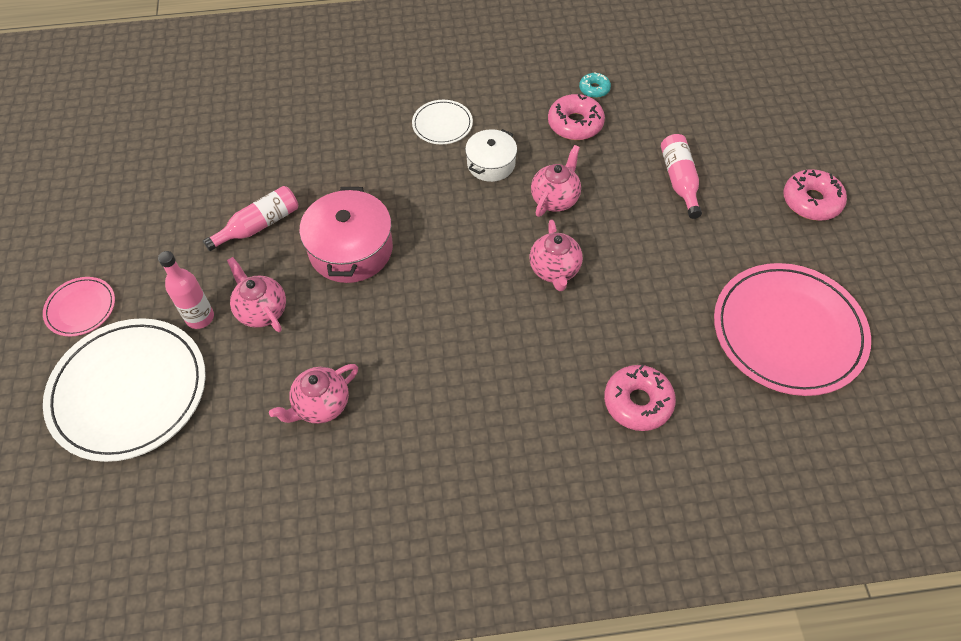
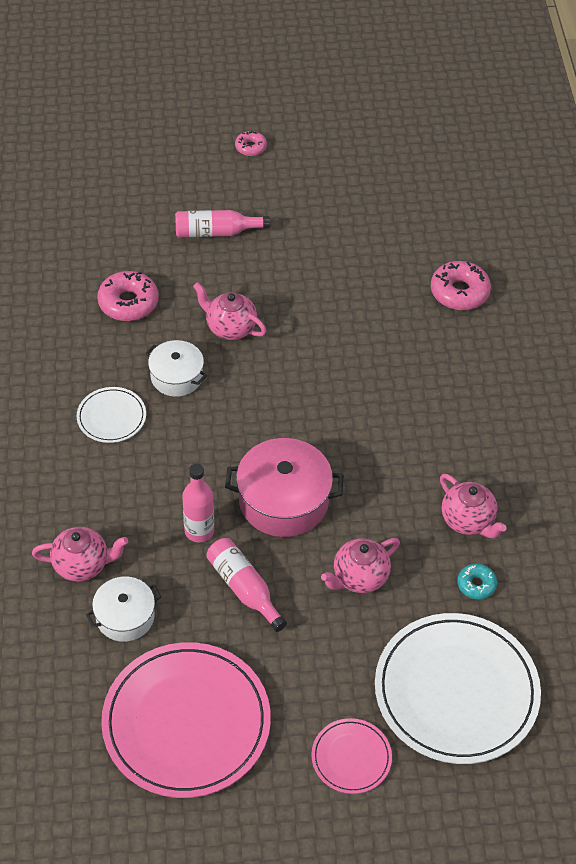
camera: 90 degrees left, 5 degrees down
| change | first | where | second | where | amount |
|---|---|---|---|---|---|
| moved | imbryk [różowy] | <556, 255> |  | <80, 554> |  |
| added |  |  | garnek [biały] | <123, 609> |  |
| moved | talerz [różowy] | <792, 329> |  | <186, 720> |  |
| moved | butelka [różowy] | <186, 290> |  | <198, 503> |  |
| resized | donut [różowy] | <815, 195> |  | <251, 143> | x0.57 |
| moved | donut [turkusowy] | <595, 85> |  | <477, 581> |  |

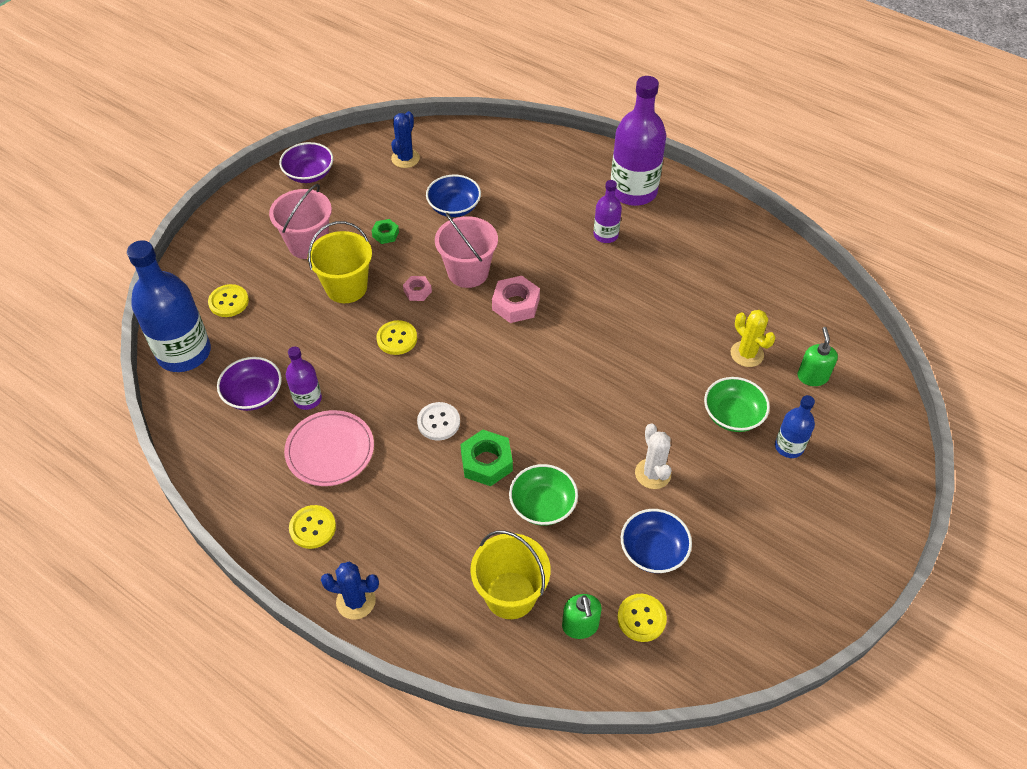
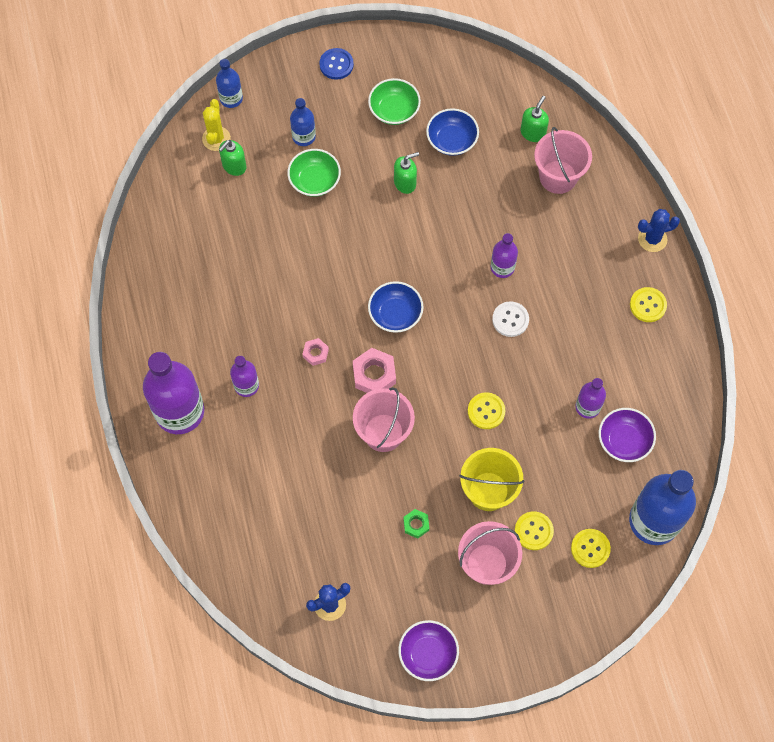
camera: 140 degrees left, 15 degrees up
| change | first | where | second | where | amount |
|---|---|---|---|---|---|
| moved | kaktus [żółty] | <753, 338> |  | <216, 125> |  |
| added |  |  | butelka [niebieski] | <229, 83> |  |
| moved | nakrętka [różowy] | <417, 288> |  | <316, 352> |  |
| added |  |  | guzik [niebieski] | <336, 64> |  |
| moved | miska [zielony] | <543, 495> |  | <394, 101> |  |
| moved | miska [niebieski] | <453, 196> |  | <396, 307> |  |
| replaced | kaktus [biały] | <653, 456> | dozownik mydła [zielony] | <406, 173> |  |
| replaced | nakrętka [zielony] | <486, 458> | butelka [fioletowy] | <504, 255> |  |
| moved | guzik [żółty] | <642, 618> |  | <534, 530> |  |
| recoloured | wiadro [żółty] | <510, 574> | wiadro [różowy] | <563, 160> |  |
| turned | kaktus [niebieski] | <350, 590> |  | <659, 230> | 60 degrees counterclockwise |
| removed | talerz [różowy] | <329, 448> |  |  |  |

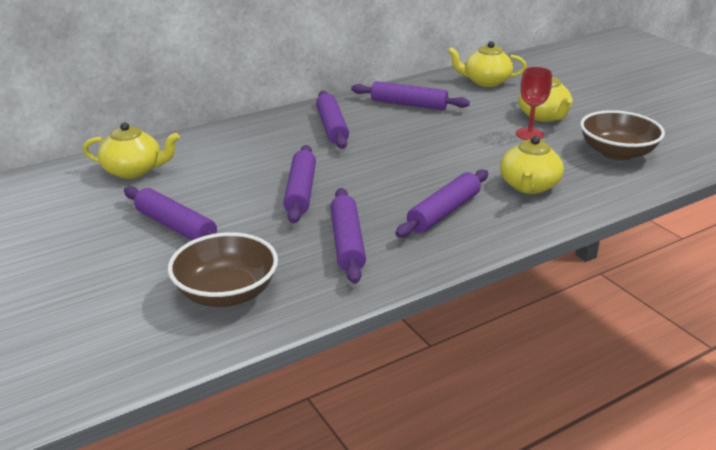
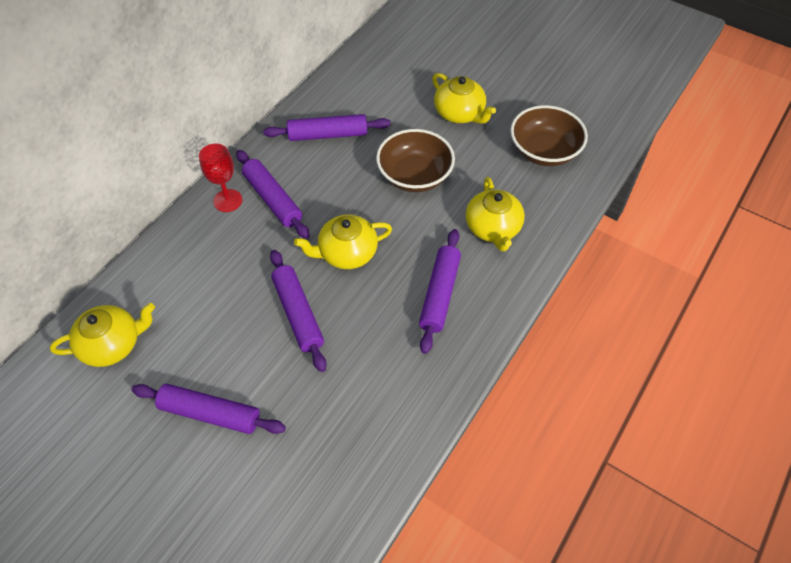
camera: 25 degrees left, 25 degrees up
| change | first | where | second | where | amount |
|---|---|---|---|---|---|
| moved | kielich [czerwony] | <534, 103> |  | <220, 177> |  |
| moved | imbryk [żółty] | <487, 64> |  | <343, 242> |  |
| moved | miska [brązowy] | <223, 269> |  | <415, 160> |  |
| removed | wałek do ciasta [fioletowy] | <348, 236> |  |  |  |

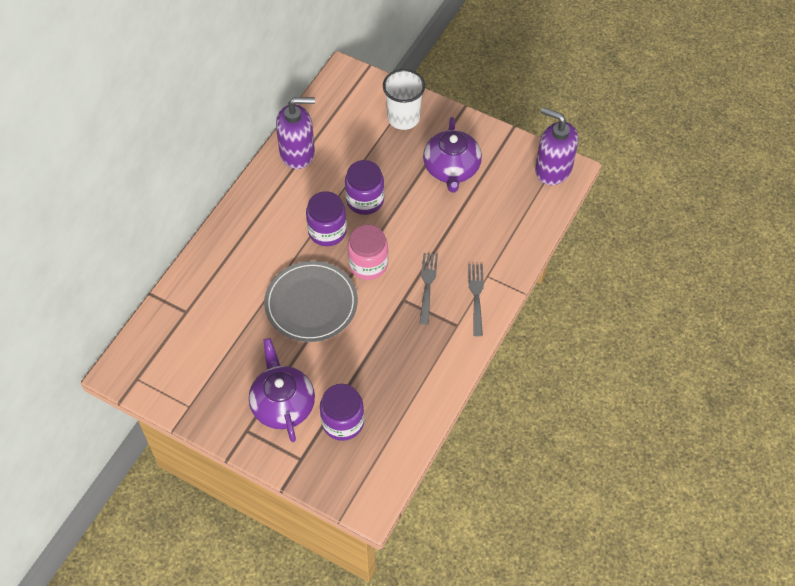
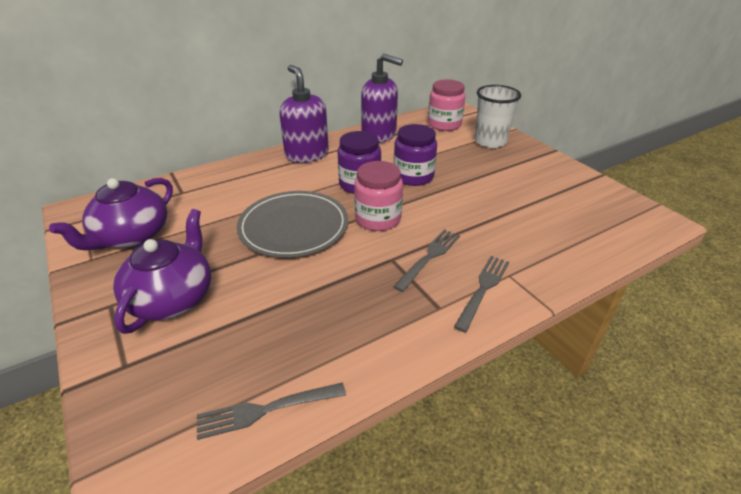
camera: 30 degrees right, 20 degrees down
| change | first | where | second | where | amount |
|---|---|---|---|---|---|
| moved | imbryk [fioletowy] | <452, 154> |  | <111, 214> |  |
| added |  |  | widelec [szary] | <271, 411> |  |
| moved | dozownik mydła [fioletowy] | <556, 146> |  | <304, 114> |  |
| added |  |  | słoik [różowy] | <447, 105> |  |
| removed | słoik [fioletowy] | <342, 412> |  |  |  |

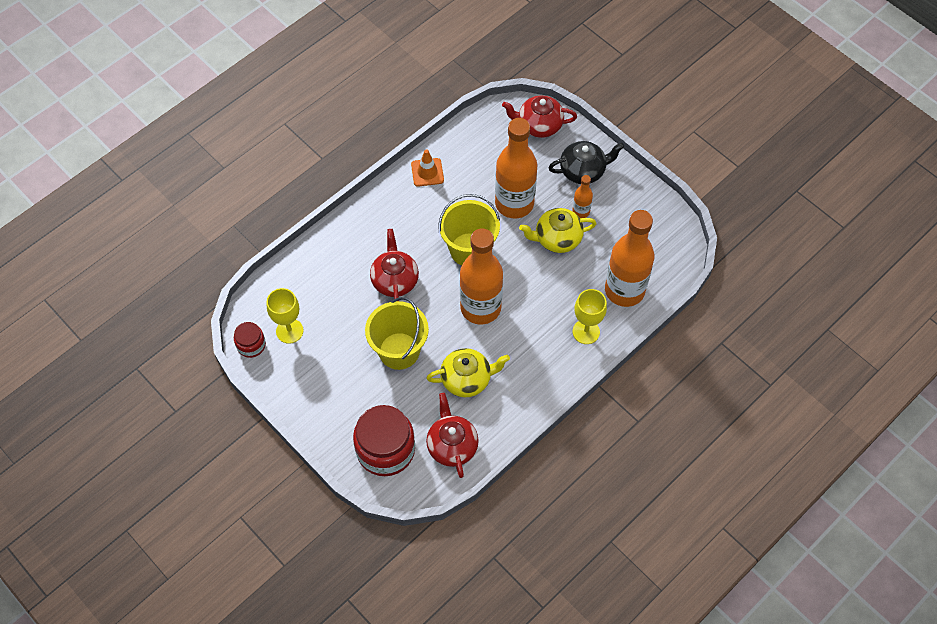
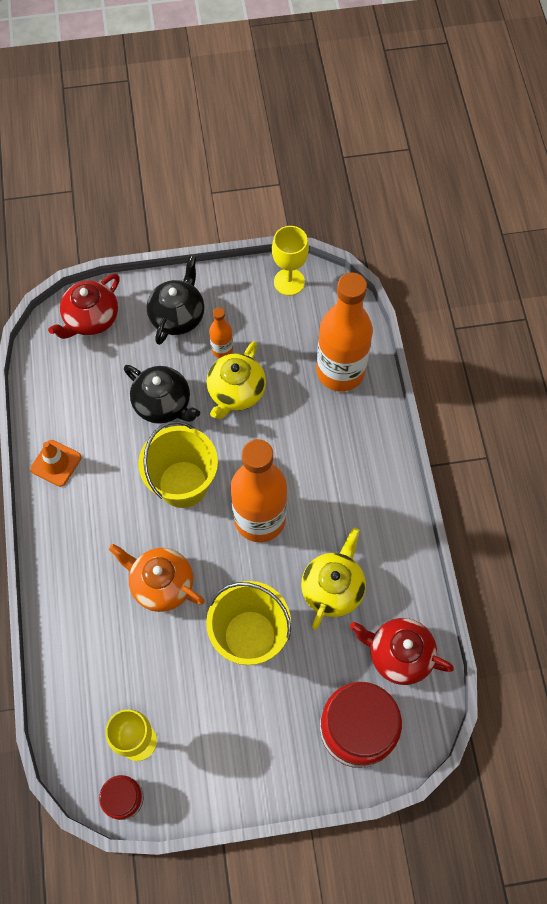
camera: 55 degrees left, 5 degrees up
| change | first | where | second | where | amount |
|---|---|---|---|---|---|
| recoloured | imbryk [czerwony] | <394, 265> | imbryk [pomarańczowy] | <157, 578> |  |
| replaced | butelka [pomarańczowy] | <516, 168> | imbryk [czarny] | <162, 394> |  |
| moved | kielich [żółty] | <590, 316> |  | <290, 261> |  |

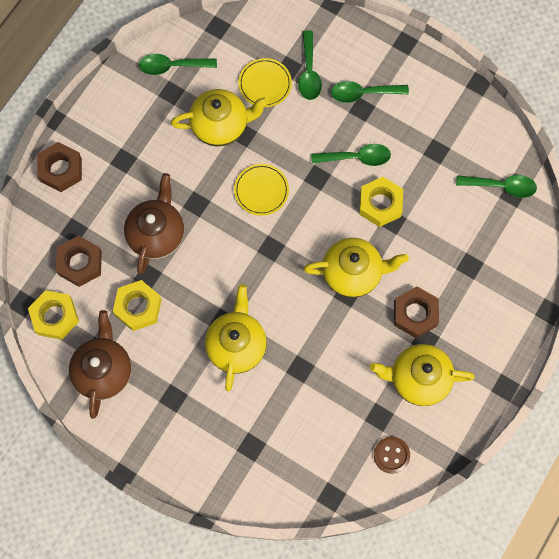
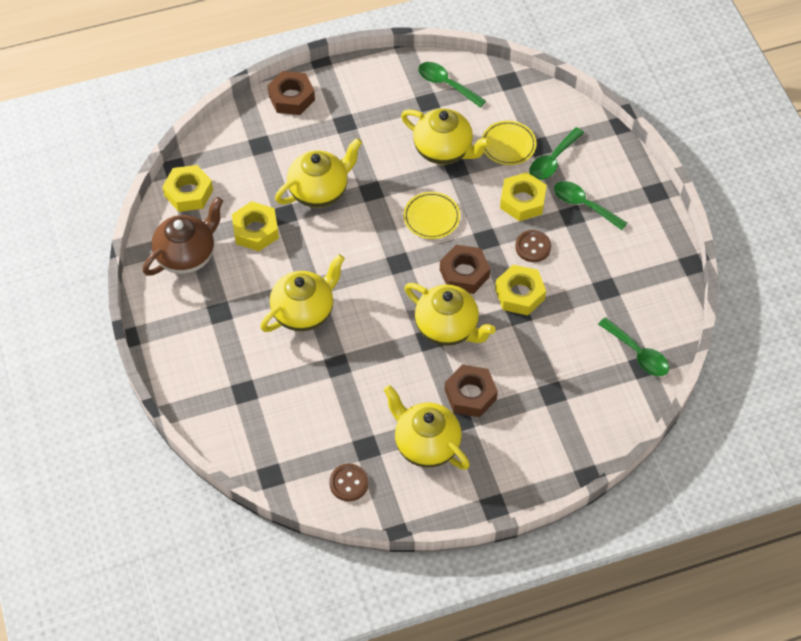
camera: 40 degrees right, 15 degrees down
| change | first | where | second | where | amount |
|---|---|---|---|---|---|
| recoloured | imbryk [brązowy] | <154, 223> | imbryk [żółty] | <318, 173> |  |
| moved | nakrętka [brązowy] | <79, 261> |  | <465, 269> |  |
| added |  |  | nakrętka [żółty] | <523, 196> |  |
| replaced | łyżka [zielony] | <351, 155> | guzik [brązowy] | <533, 246> |  |

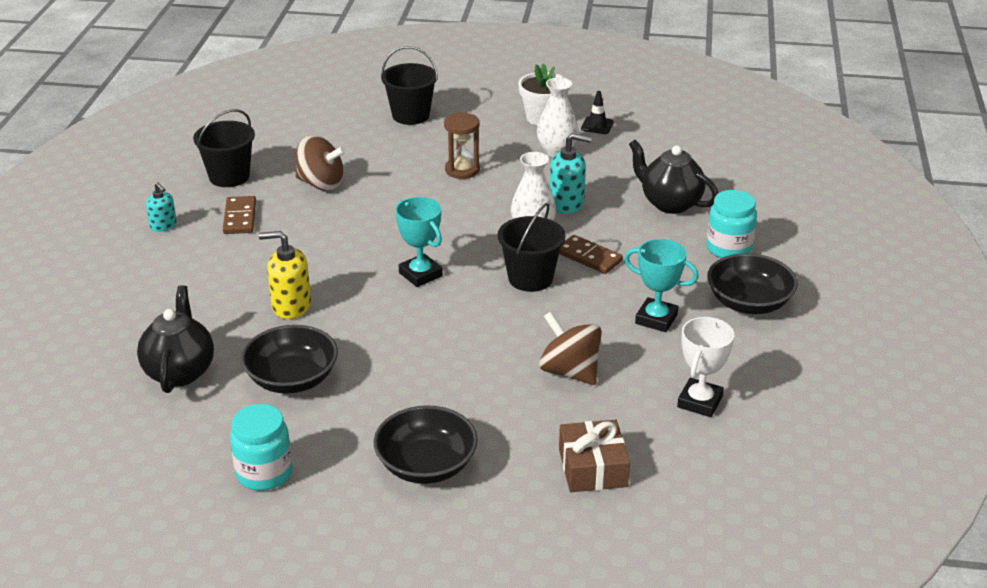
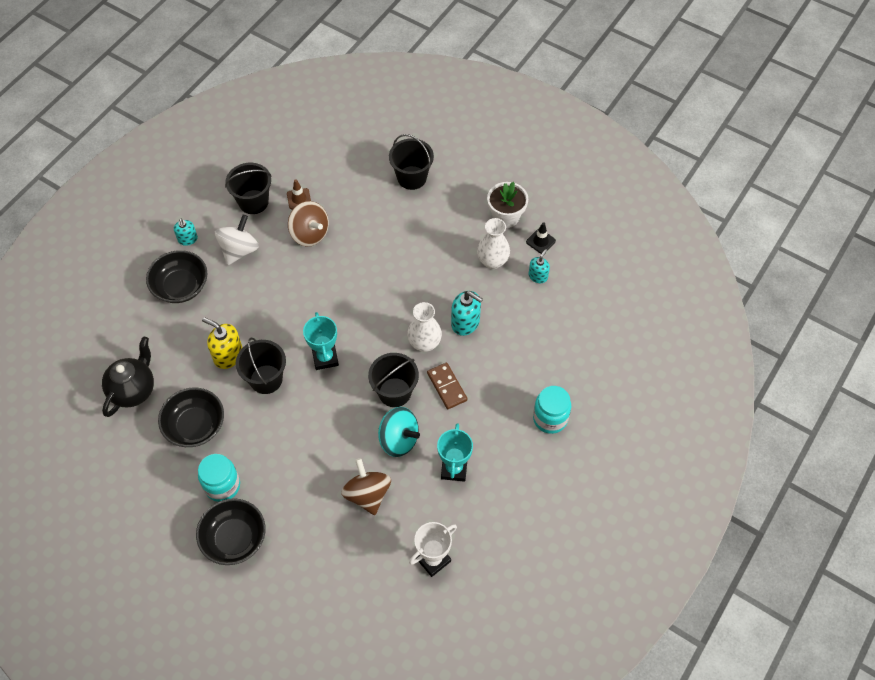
camera: 25 degrees right, 25 degrees up
| change | first | where | second | where | amount |
|---|---|---|---|---|---|
| moved | miska [czarny] | <752, 283> |  | <177, 276> |  |
| moved | słoik [turkusowy] | <261, 447> |  | <219, 478> |  |
| replaced | kostka domina [brązowy] | <239, 215> | bączek [biały] | <237, 239> |  |
| added |  |  | wiadro [czarny] | <261, 365> |  |
| added |  |  | pachołek [brązowy] | <299, 194> |  |
| added |  |  | bączek [turkusowy] | <399, 432> |  |
| turned | puchar [turkusowy] | <661, 285> |  | <455, 452> | 45 degrees clockwise |
| added |  |  | dozownik mydła [turkusowy] | <539, 266> |  |
| removed | klepsydra [brązowy] | <462, 145> |  |  |  |
| removed | prezent [brązowy] | <594, 456> |  |  |  |
| removed | imbryk [czarny] | <673, 177> |  |  |  |

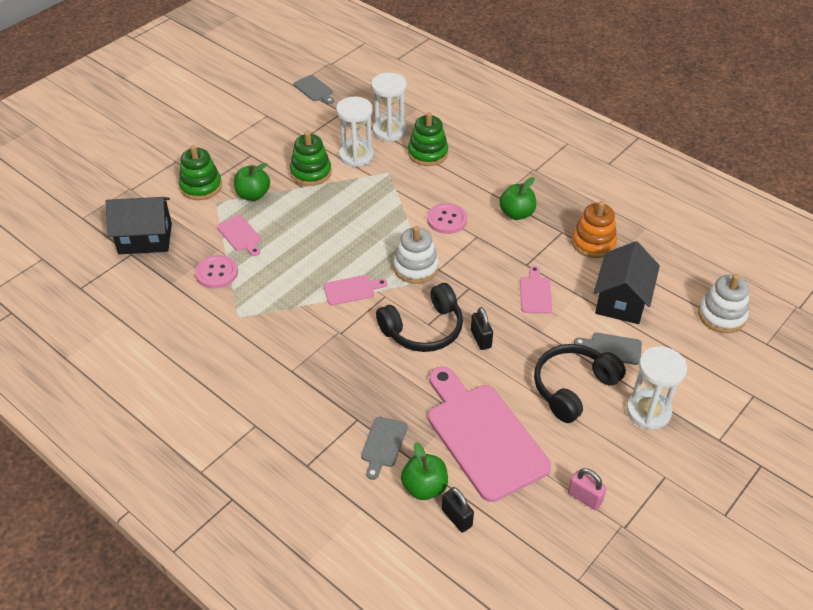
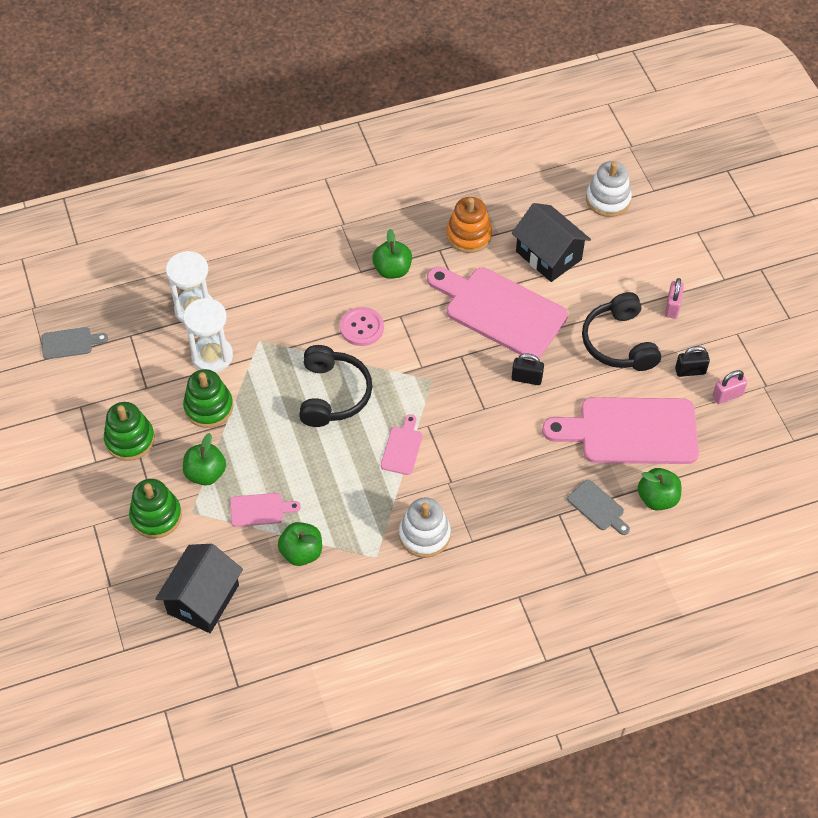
camera: 60 degrees left, 10 degrees up
| change | first | where | second | where | amount |
|---|---|---|---|---|---|
| moved | zabawka nakładanka [zielony] | <428, 139> |  | <129, 431> |  |
| replaced | guzik [różowy] | <216, 272> | jabłko [zielony] | <300, 544> |  |
| moved | słuchawki [czarny] | <419, 317> |  | <335, 386> |  |
| moved | zabawka nakładanka [biały] | <416, 255> |  | <425, 527> |  |
| resized | deska do krojenia [różowy] | <536, 290> |  | <497, 313> | x2.27 |
| replaced | klepsydra [biały] | <657, 387> | kłódka [różowy] | <674, 298> |  |
| moved | kłódka [czarny] | <458, 510> |  | <692, 361> |  |
| removed | deska do krojenia [szary] | <608, 349> |  |  |  |

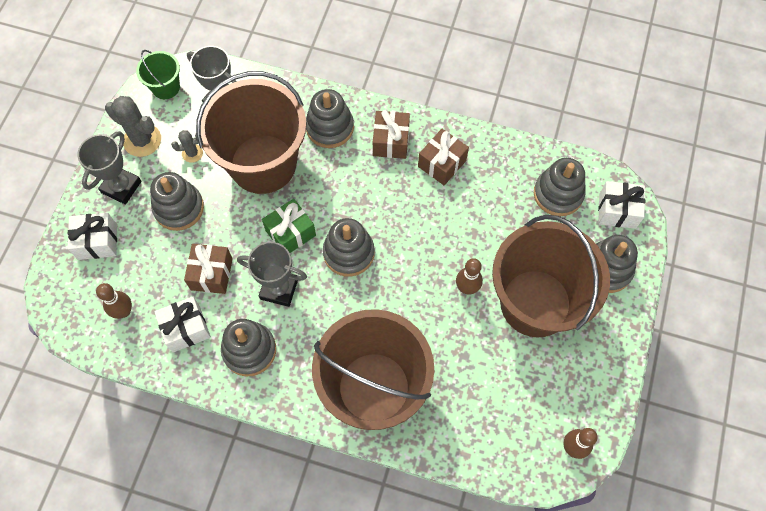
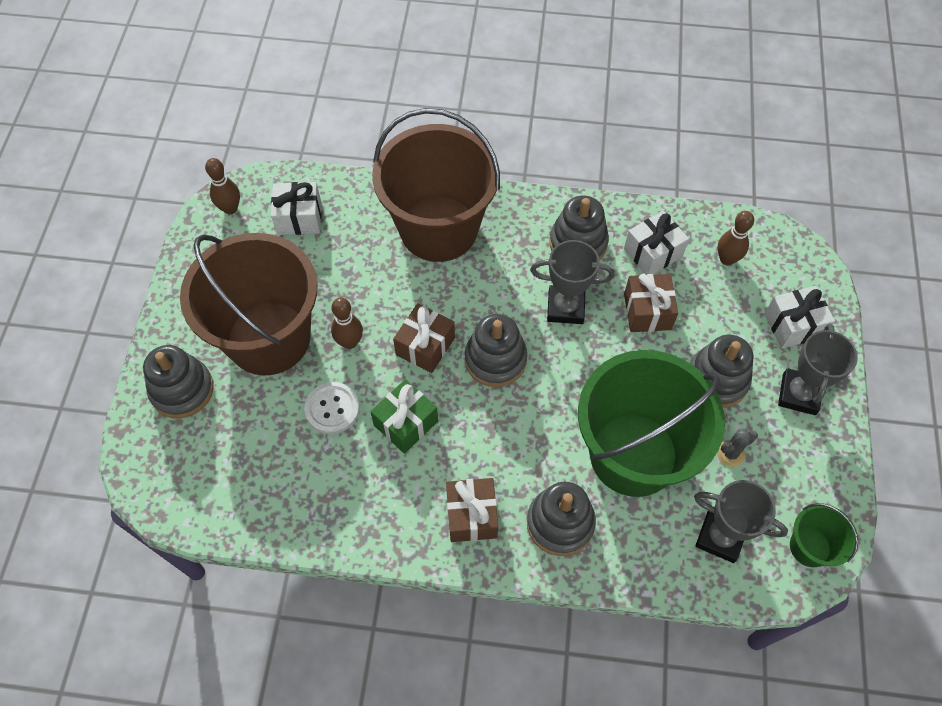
camera: 170 degrees right, 5 degrees down
| change | first | where | second | where | amount |
|---|---|---|---|---|---|
| moved | prezent [biały] | <621, 205> |  | <296, 208> |  |
| added |  |  | guzik [biały] | <332, 408> |  |
| moved | prezent [zielony] | <289, 226> |  | <404, 416> |  |
| moved | prezent [brązowy] | <443, 157> |  | <424, 338> |  |
| recoloured | wiadro [brązowy] | <251, 132> | wiadro [zielony] | <651, 423> |  |
| removed | kaktus [szary] | <133, 126> |  |  |  |
| removed | zabawka nakładanka [szary] | <559, 187> |  |  |  |

